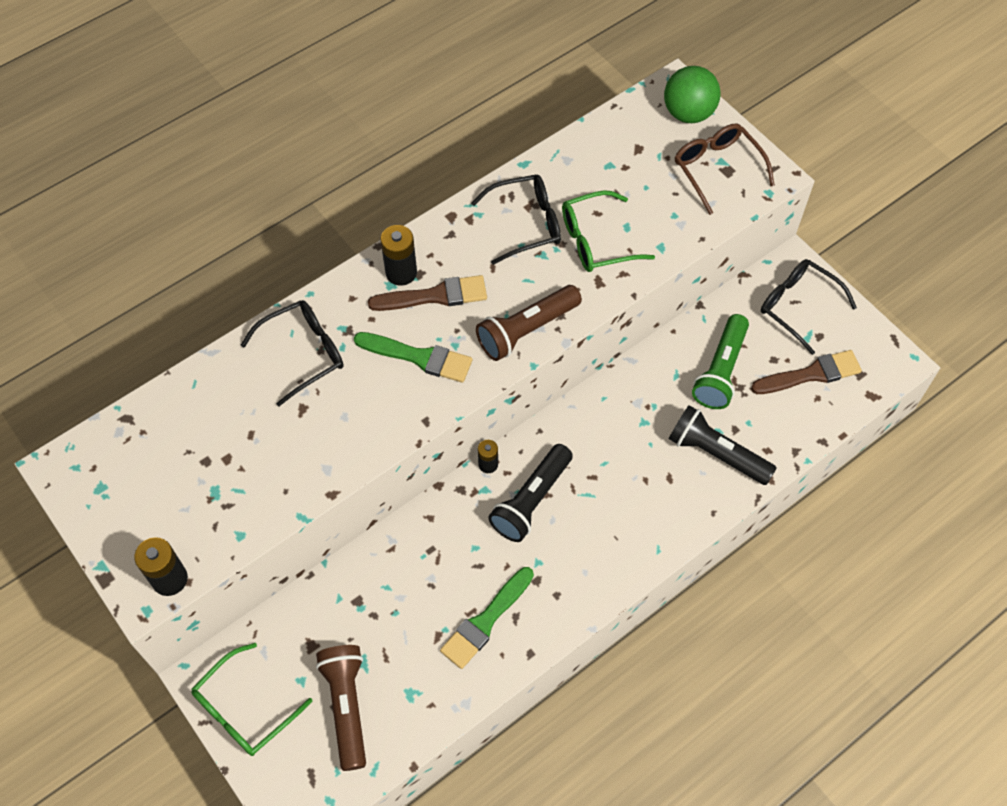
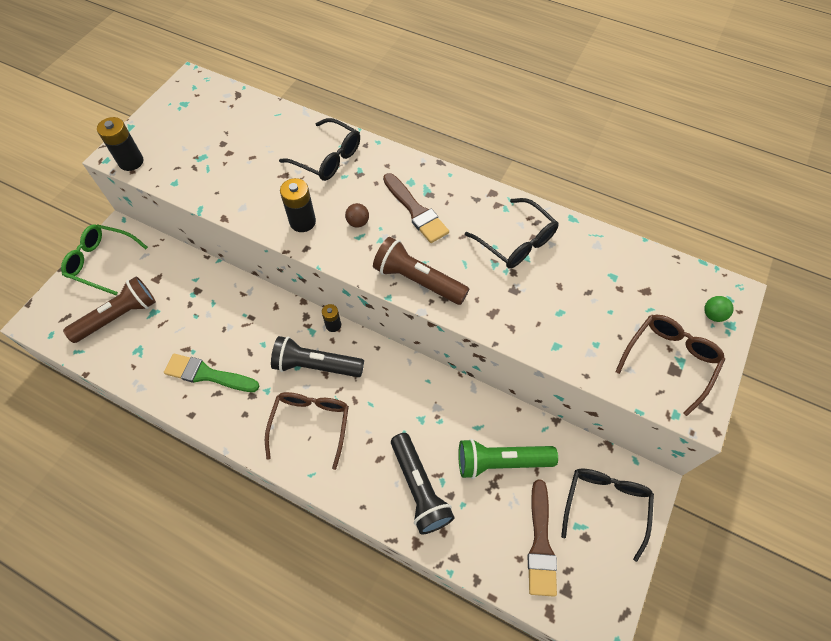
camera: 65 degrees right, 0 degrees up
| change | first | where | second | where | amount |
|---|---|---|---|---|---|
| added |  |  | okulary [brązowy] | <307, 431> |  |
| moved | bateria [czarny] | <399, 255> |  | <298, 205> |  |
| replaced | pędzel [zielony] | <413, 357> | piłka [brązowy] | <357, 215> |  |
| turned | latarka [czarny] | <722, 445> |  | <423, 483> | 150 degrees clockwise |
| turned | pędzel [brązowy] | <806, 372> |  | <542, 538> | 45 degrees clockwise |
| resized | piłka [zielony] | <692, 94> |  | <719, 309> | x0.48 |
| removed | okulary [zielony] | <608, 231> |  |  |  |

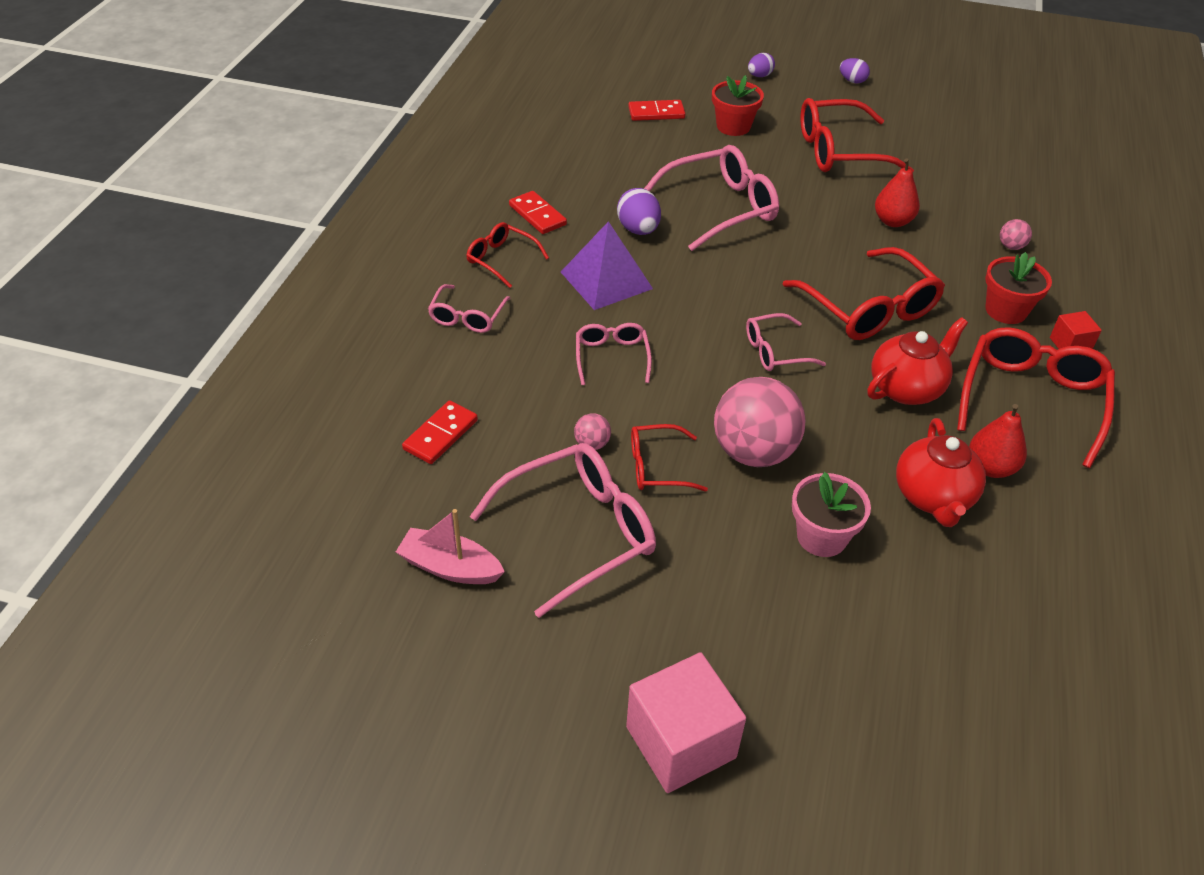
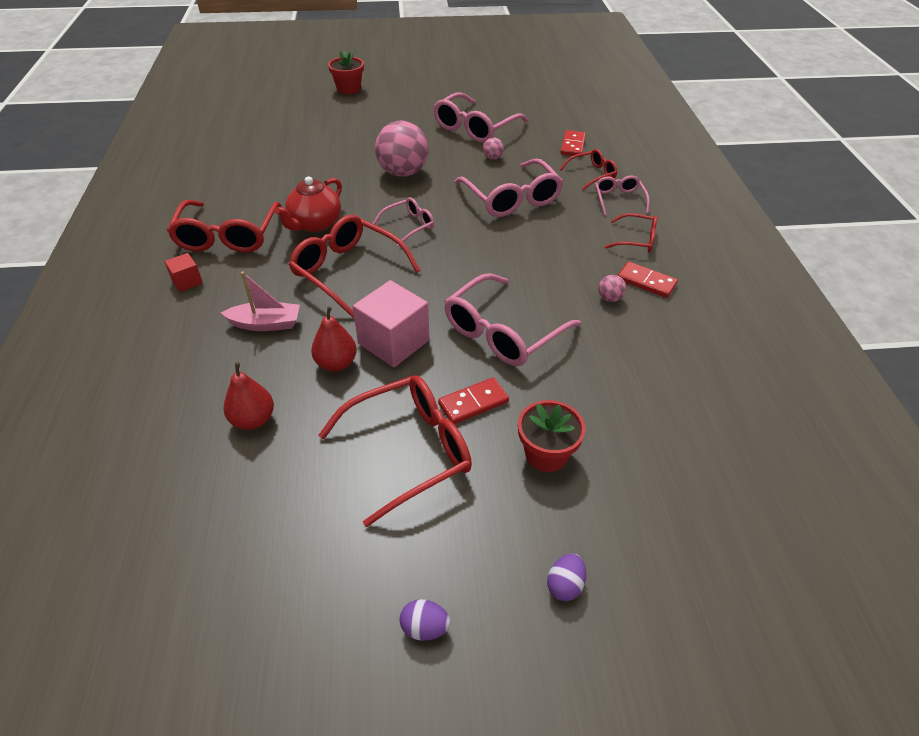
camera: 160 degrees right, 0 degrees up
| change | first | where | second | where | amount |
|---|---|---|---|---|---|
| moved | łódka [różowy] | <450, 546> |  | <260, 301> |  |
| moved | gruszka [czerwony] | <998, 441> |  | <248, 396> |  |
| moved | doniczka [czerwony] | <1018, 288> |  | <346, 72> |  |
| moved | sześcian [różowy] | <686, 722> |  | <391, 323> |  |
| moved | kostka domina [czerwony] | <657, 110> |  | <473, 400> |  |
| resized | okulary [różowy] | <614, 354> |  | <509, 188> | x1.83 |
| moved | okulary [czerwony] | <669, 458> |  | <588, 169> |  |
| moved | piłka [różowy] | <1016, 234> |  | <612, 288> |  |
| removed | piramida [fioletowy] | <607, 265> |  |  |  |
| removed | jajko [fioletowy] | <639, 211> |  |  |  |
| removed | doniczka [różowy] | <831, 514> |  |  |  |
| removed | imbryk [czerwony] | <941, 472> |  |  |  |

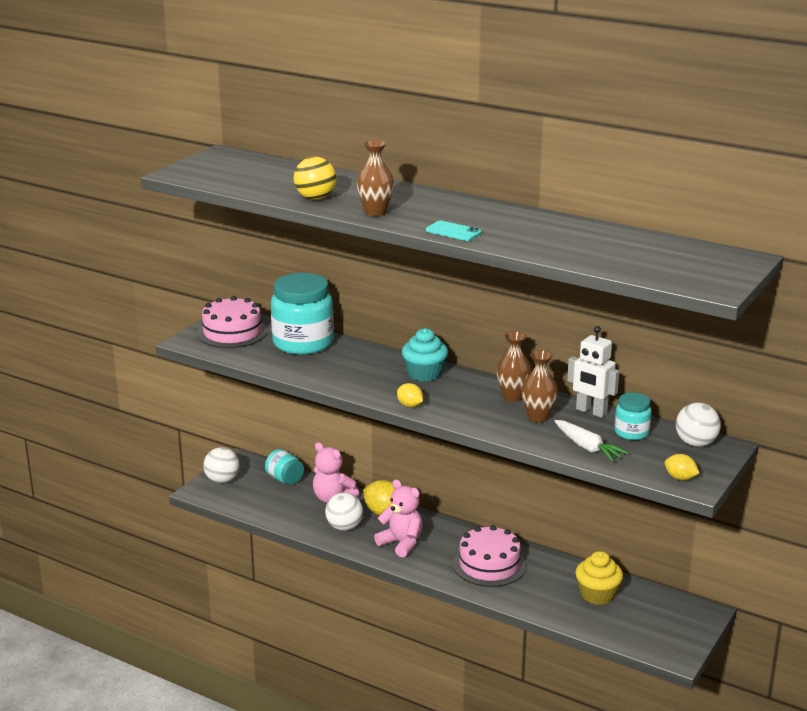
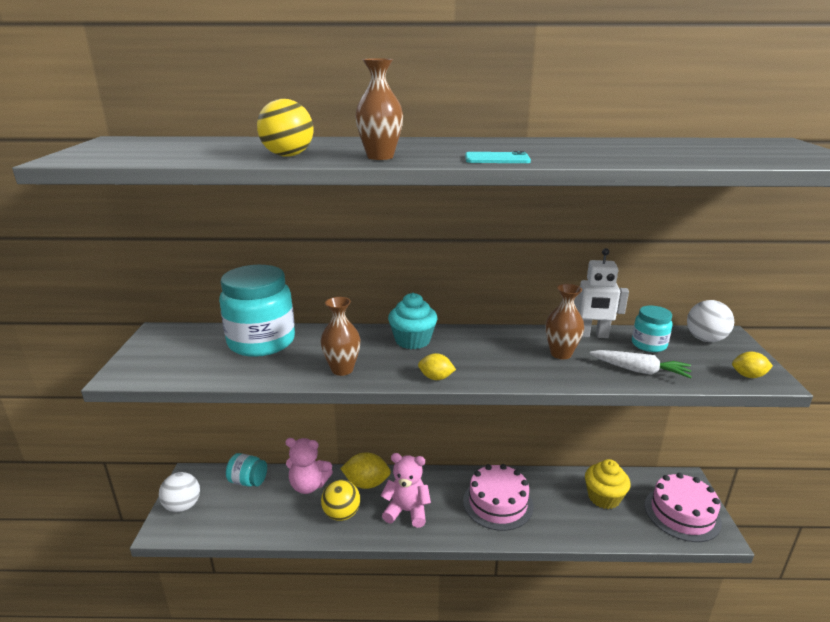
camera: 30 degrees left, 0 degrees up
| change | first | where | second | where | amount |
|---|---|---|---|---|---|
| moved | wazon [brązowy] | <514, 366> |  | <340, 336> |  |
| recoloured | piłka [biały] | <344, 512> | piłka [żółty] | <340, 500> |  |
| moved | tort [różowy] | <232, 322> |  | <683, 507> |  |

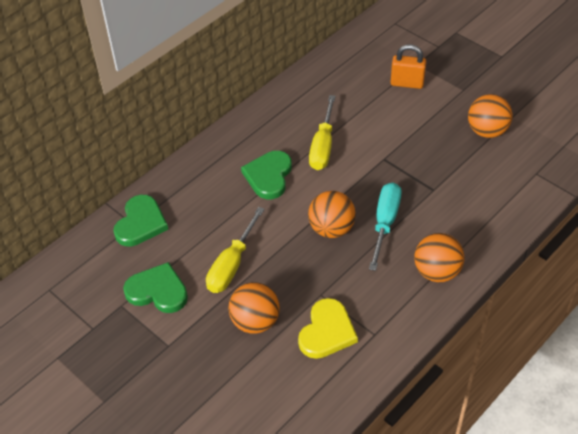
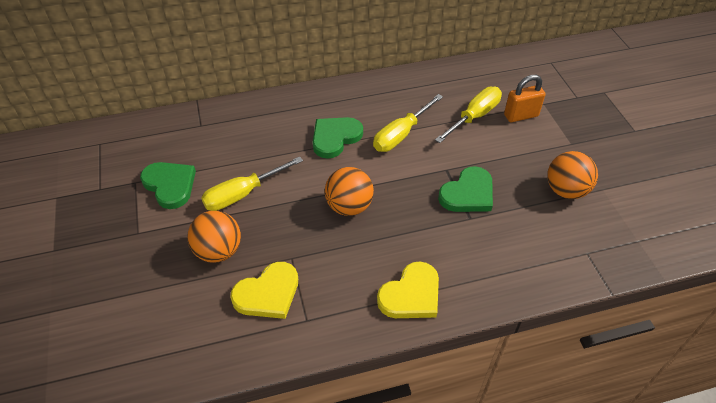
camera: 30 degrees right, 0 degrees up
| change | first | where | second | where | amount |
|---|---|---|---|---|---|
| replaced | piłka [pomarańczowy] | <439, 257> | serce [żółty] | <408, 289> |  |
| added |  |  | śrubokręt [żółty] | <468, 115> |  |
| moved | serce [zielony] | <140, 221> |  | <465, 189> |  |
| turned | kłódka [pomarańczowy] | <408, 66> |  | <525, 98> | 60 degrees counterclockwise |
| removed | śrubokręt [turkusowy] | <385, 226> |  |  |  |

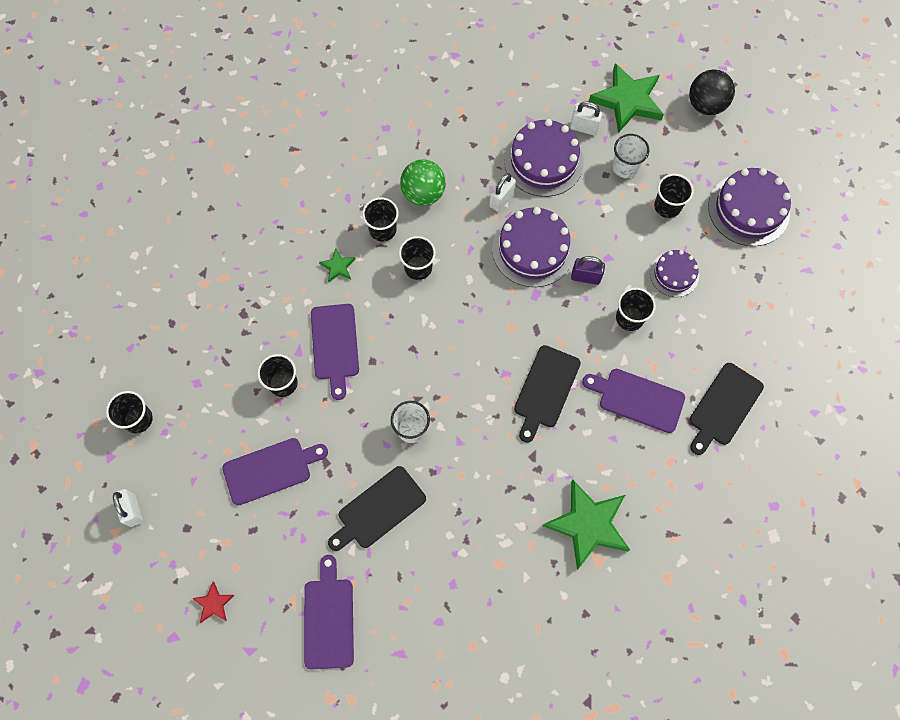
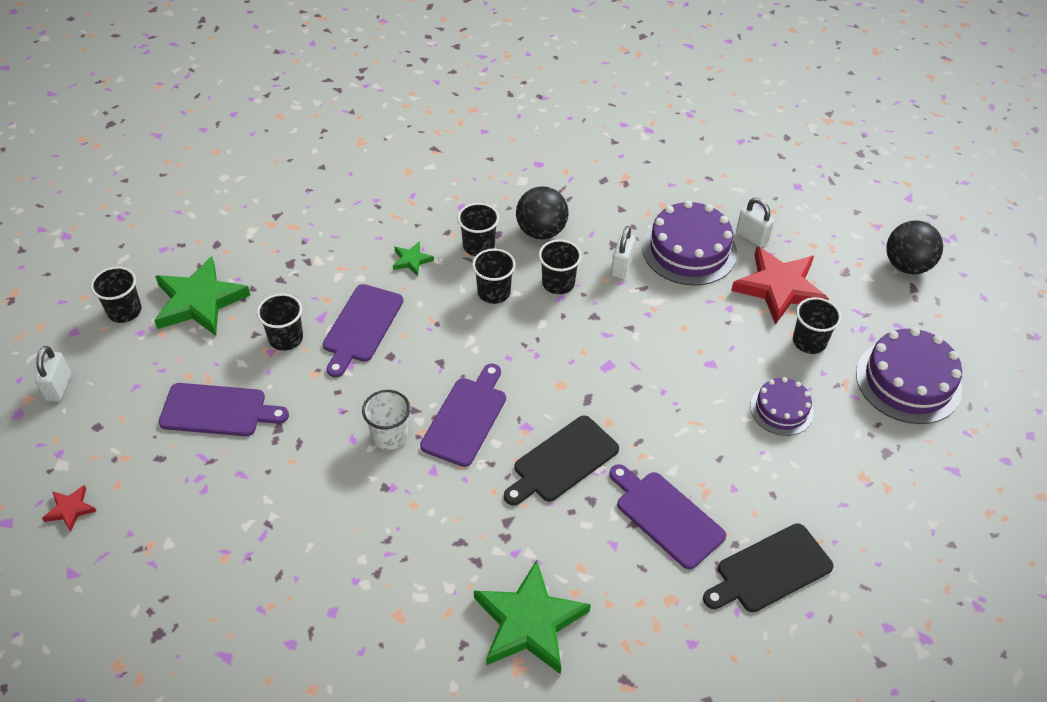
camera: 25 degrees right, 20 degrees down
| change | first | where | second | where | amount |
|---|---|---|---|---|---|
| moved | gwiazda [zielony] | <626, 98> |  | <202, 296> |  |
| moved | deska do krojenia [fioletowy] | <329, 612> |  | <463, 415> |  |
| recoloured | piłka [zielony] | <423, 182> | piłka [czarny] | <542, 212> |  |
| moved | szklanka [czarny] | <636, 309> |  | <560, 267> |  |
| turned | kłódka [biały] | <502, 192> |  | <623, 252> | 45 degrees counterclockwise |
| replaced | szklanka [biały] | <630, 156> | gwiazda [czerwony] | <780, 285> |  |
| removed | deska do krojenia [czarny] | <377, 508> |  |  |  |
| removed | tort [fioletowy] | <533, 247> |  |  |  |
| removed | kłódka [fioletowy] | <588, 270> |  |  |  |

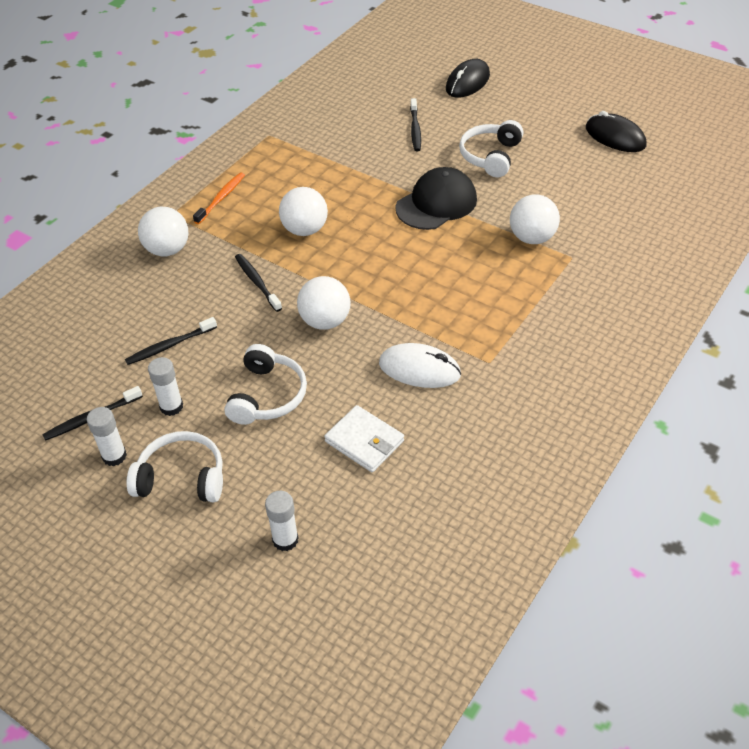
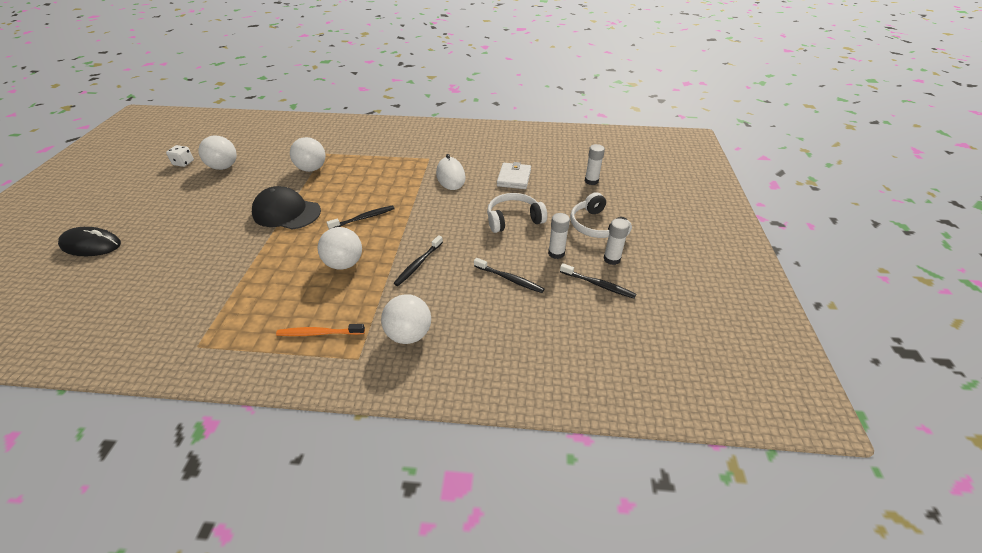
camera: 120 degrees left, 5 degrees down
| change | first | where | second | where | amount |
|---|---|---|---|---|---|
| replaced | myszka [czarny] | <616, 131> | kostka do gry [biały] | <180, 156> |  |
| moved | piłka [biały] | <324, 303> |  | <217, 153> |  |
| moved | szczoteczka do zębów [czarny] | <415, 124> |  | <361, 217> |  |
| removed | słuchawki [biały] | <491, 148> |  |  |  |

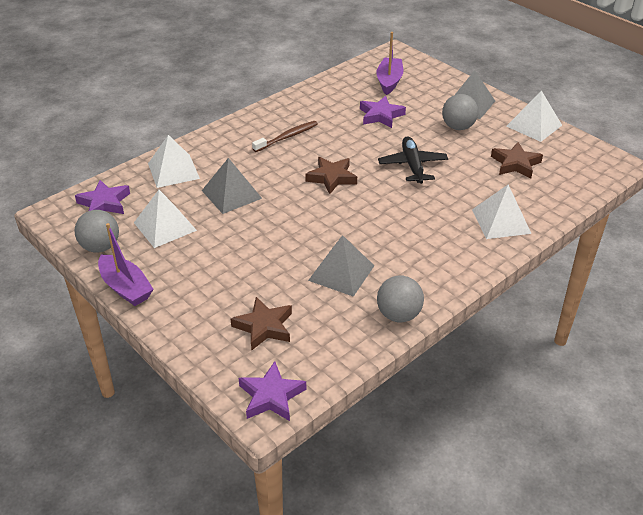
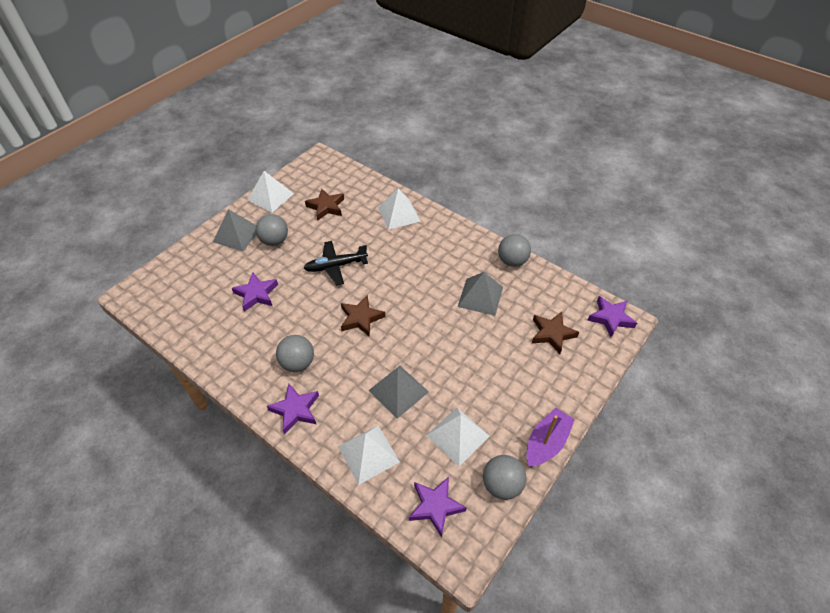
camera: 100 degrees left, 10 degrees up
| change | first | where | second | where | amount |
|---|---|---|---|---|---|
| added |  |  | gwiazda [fioletowy] | <293, 409> |  |
| replaced | szczoteczka do zębów [brązowy] | <285, 136> | piłka [szary] | <295, 353> |  |
| removed | łódka [fioletowy] | <389, 63> |  |  |  |

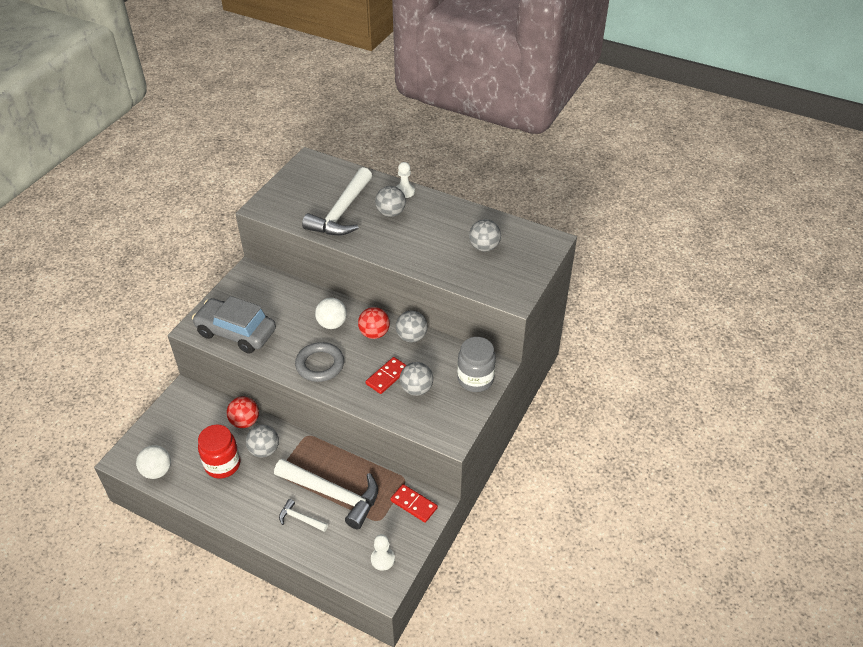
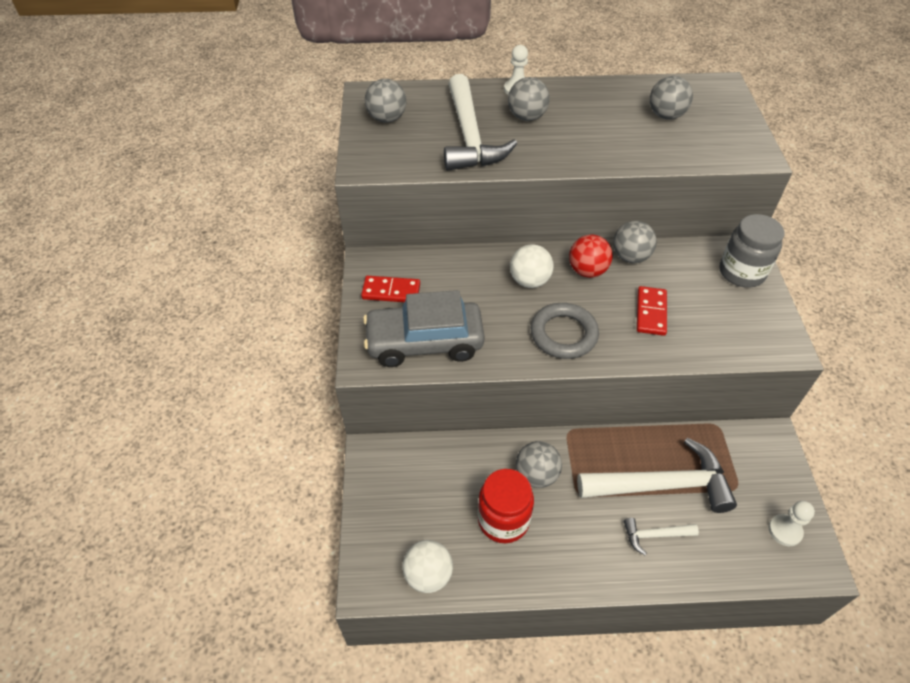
camera: 30 degrees left, 5 degrees up
| change | first | where | second | where | amount |
|---|---|---|---|---|---|
| moved | kostka domina [czerwony] | <414, 503> |  | <390, 289> |  |
| moved | piłka [szary] | <416, 379> |  | <385, 101> |  |
| removed | piłka [czerwony] | <242, 412> |  |  |  |

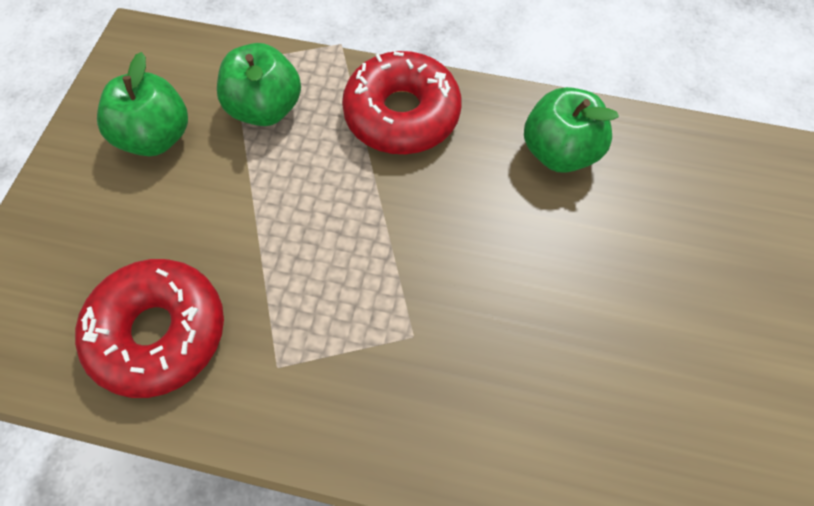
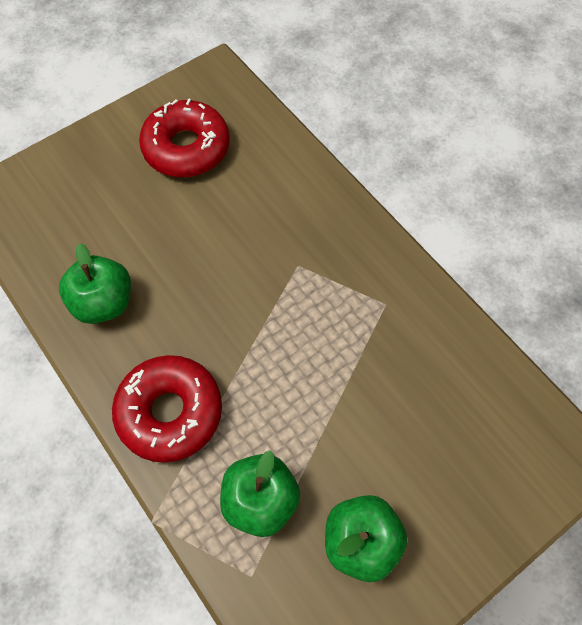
camera: 140 degrees left, 0 degrees up
| change | first | where | second | where | amount |
|---|---|---|---|---|---|
| moved | donut [czerwony] | <149, 328> |  | <184, 137> |  |

